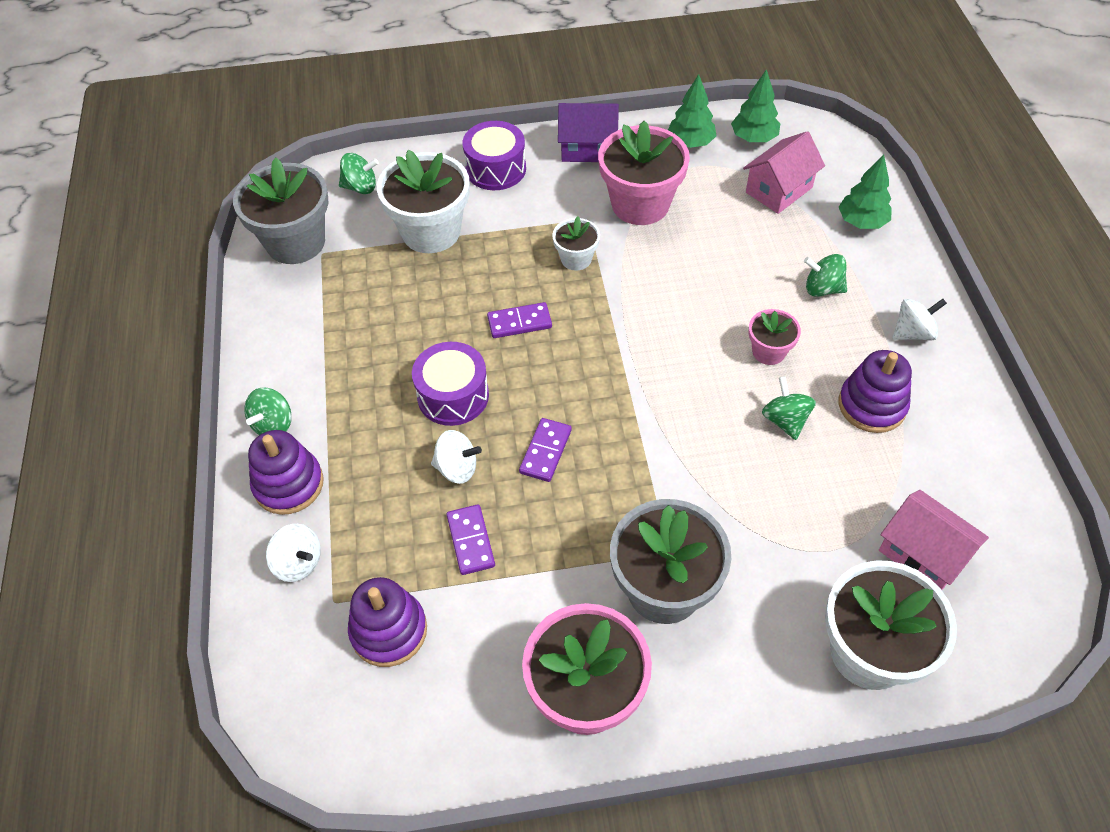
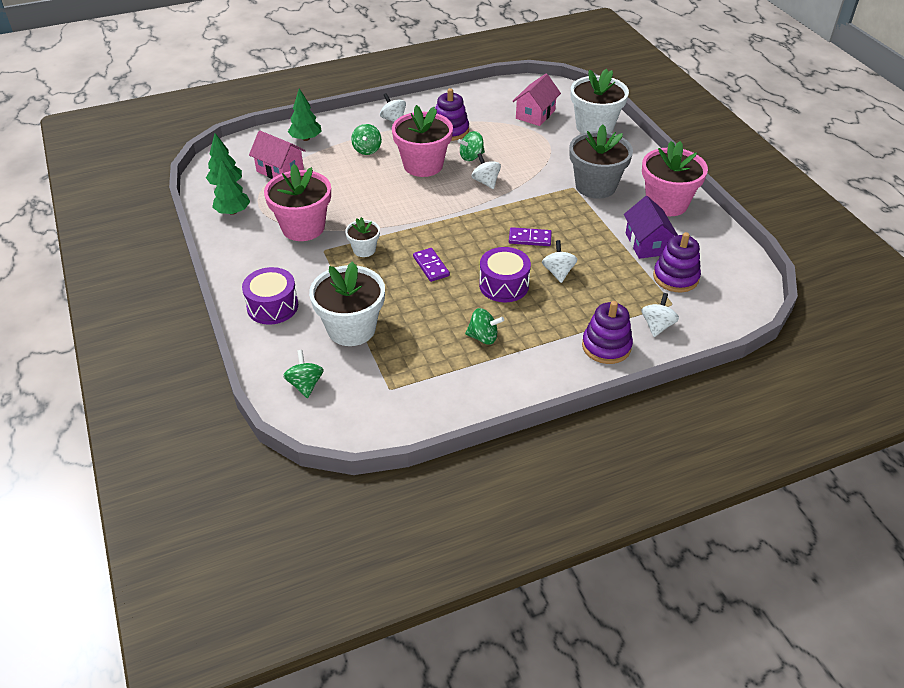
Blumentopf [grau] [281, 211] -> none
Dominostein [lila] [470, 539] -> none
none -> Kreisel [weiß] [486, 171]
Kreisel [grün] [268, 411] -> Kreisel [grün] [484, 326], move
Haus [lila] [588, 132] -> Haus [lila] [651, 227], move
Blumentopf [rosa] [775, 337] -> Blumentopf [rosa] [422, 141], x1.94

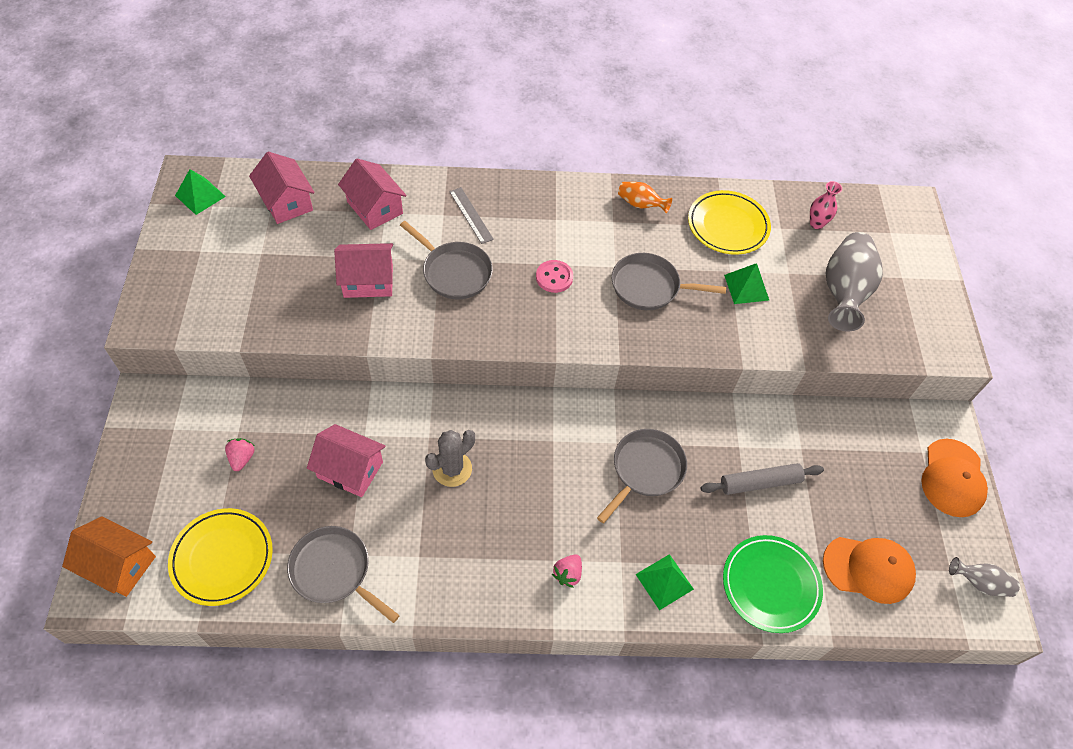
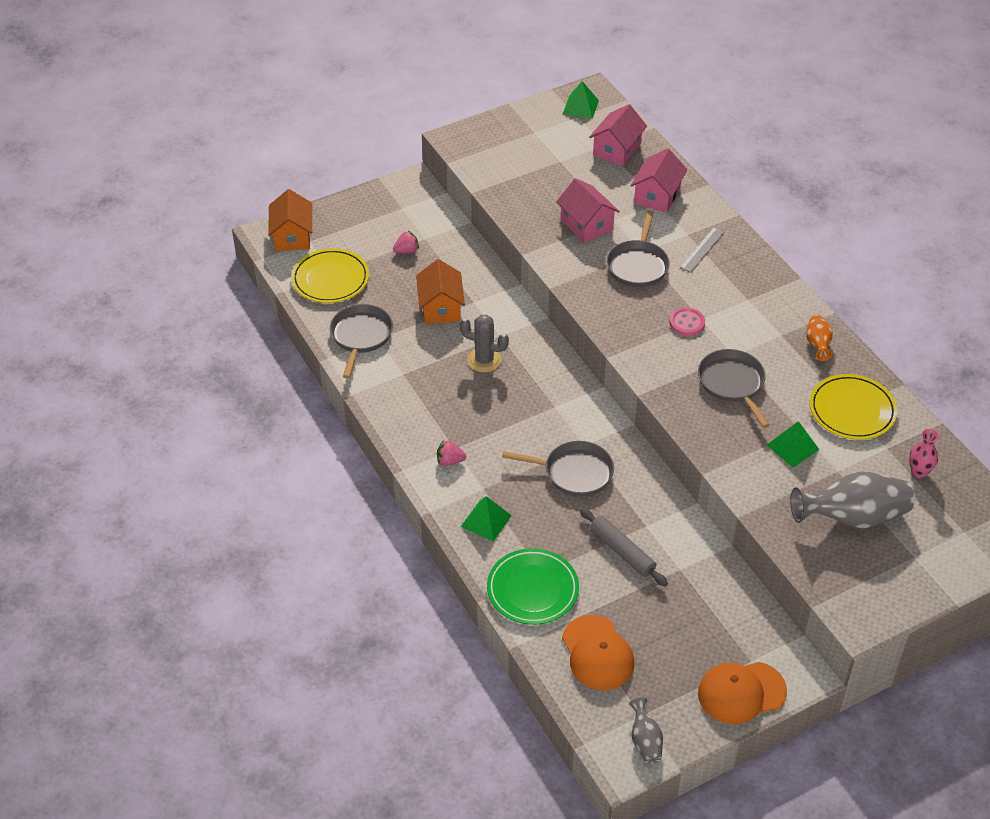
Haus [rosa] [346, 460] -> Haus [orange] [440, 291]

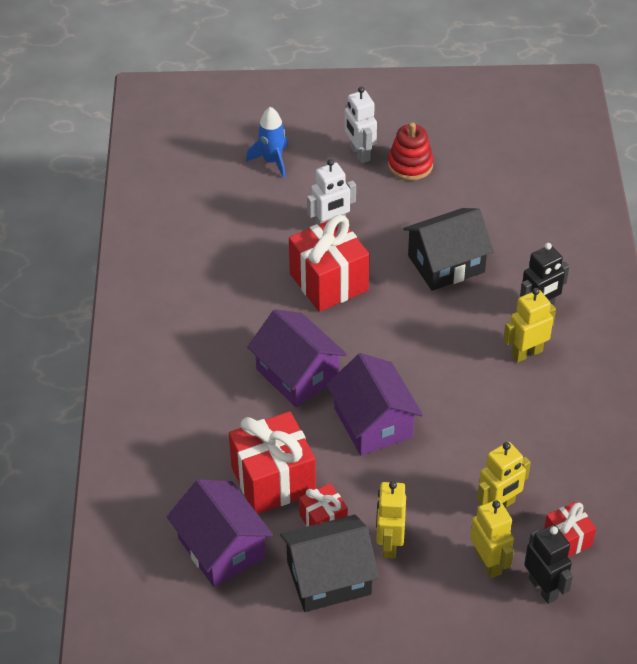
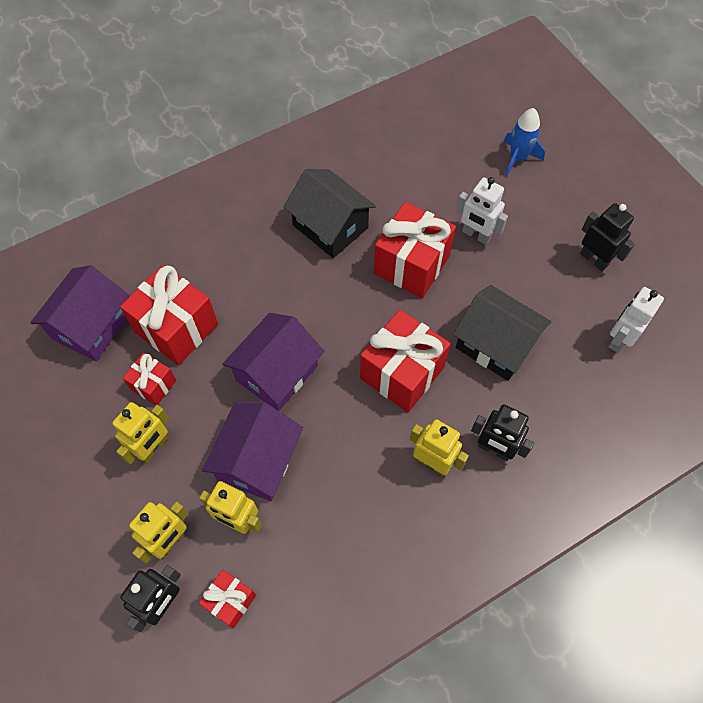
none -> Geschenk [rot] [405, 360]
Haus [lila] [297, 358] -> Haus [lila] [252, 451], move
Haus [schwarz] [329, 563] -> Haus [schwarz] [329, 213], move
Roboter [weiß] [361, 125] -> Roboter [weiß] [636, 320], move
Stapelspielzeug [rot] [410, 152] -> Roboter [schwarz] [607, 237]
Roboter [gelb] [391, 520] -> Roboter [gelb] [140, 433], 150 degrees clockwise

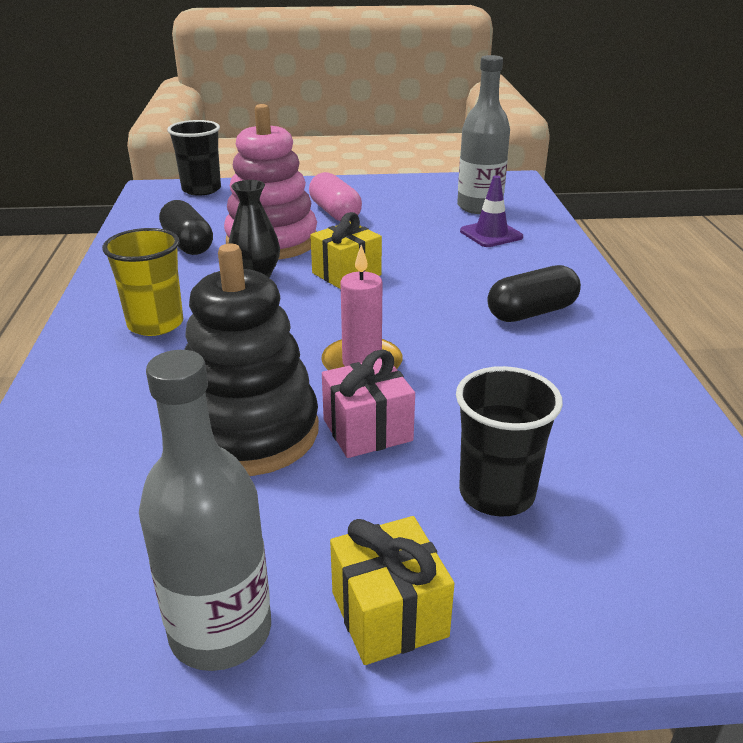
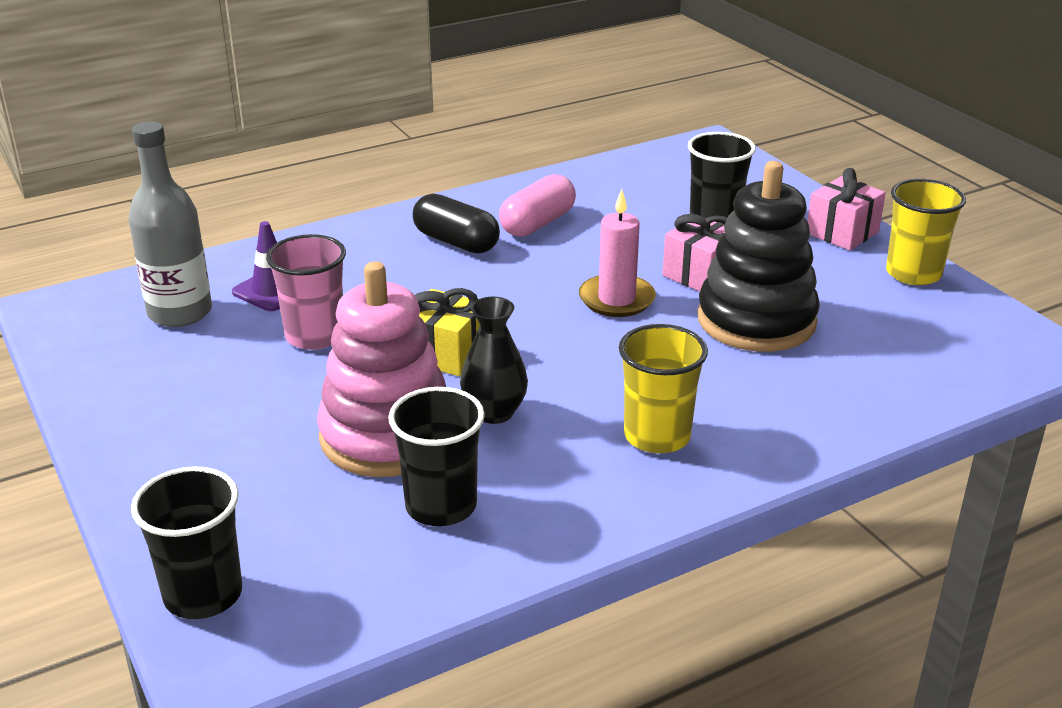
none -> Becher [rosa] [306, 292]
Kapsel [rosa] [335, 196] -> Kapsel [rosa] [537, 205], move
Flasche [grau] [205, 510] -> Becher [gelb] [926, 232]
Kapsel [schwarz] [186, 227] -> Becher [schwarz] [436, 456]
Geschenk [gelb] [392, 590] -> Geschenk [rosa] [846, 209]

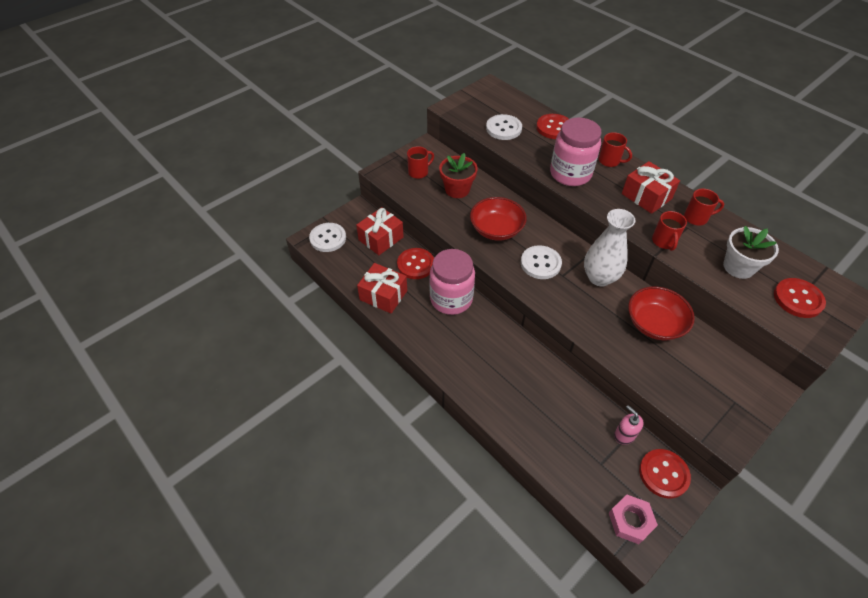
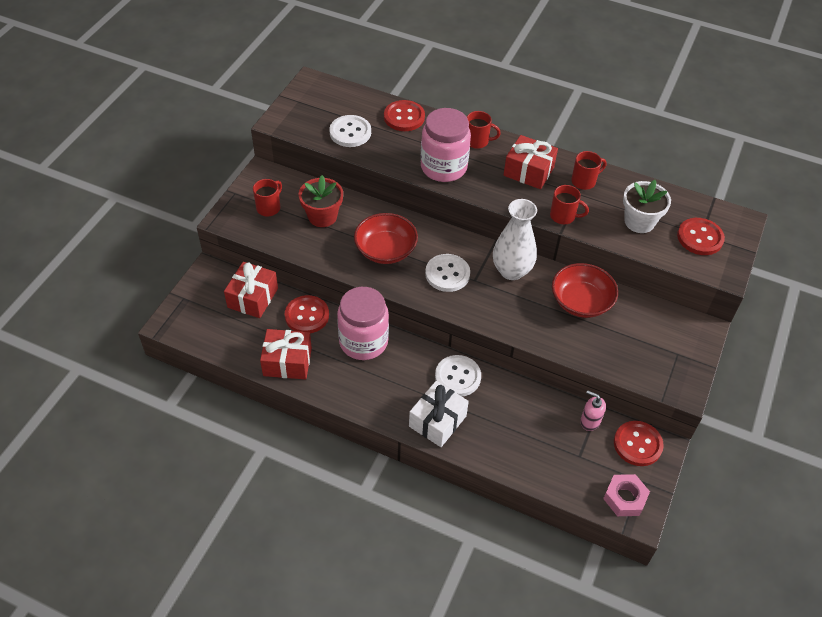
none -> Geschenk [weiß] [439, 414]
Knopf [weiß] [327, 237] -> Knopf [weiß] [458, 376], move
Tasse [rot] [669, 231] -> Tasse [rot] [569, 204], 45 degrees counterclockwise

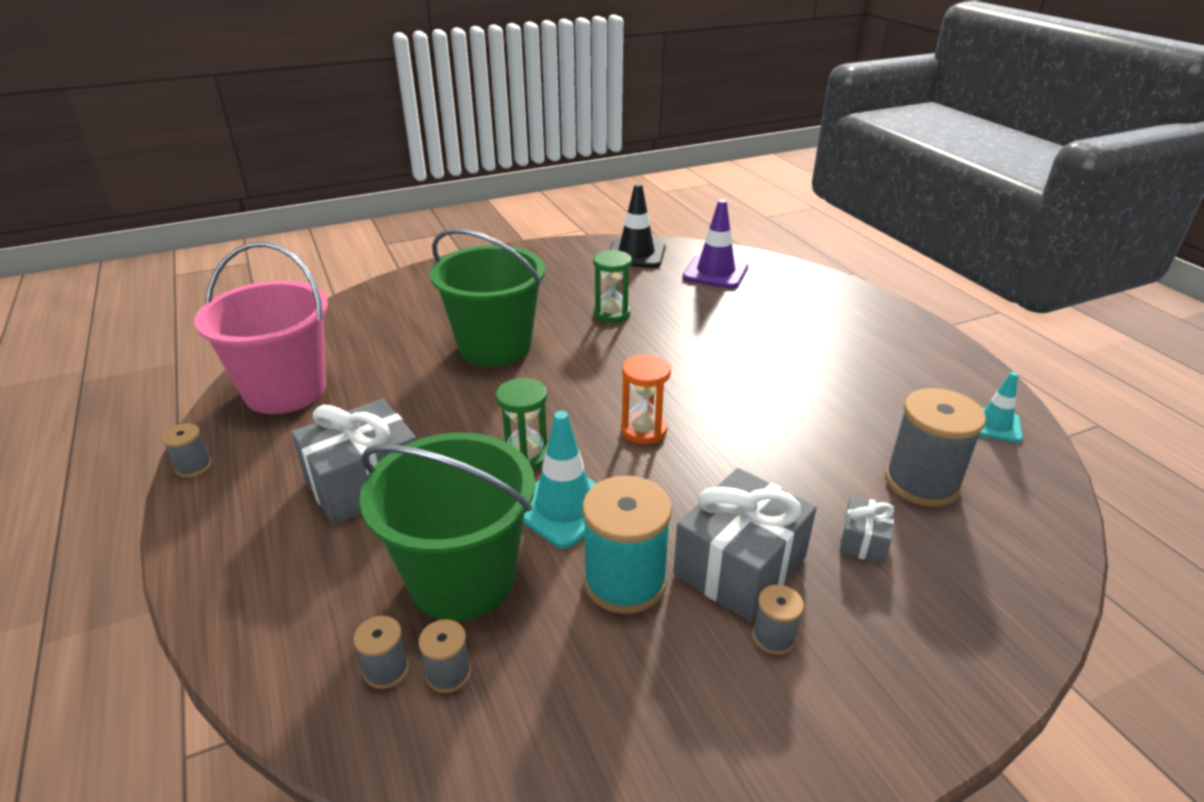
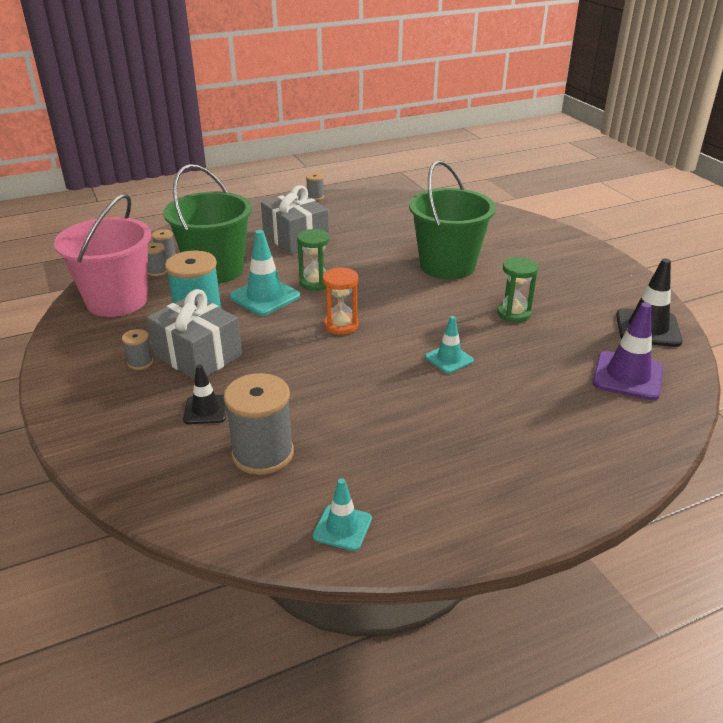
none -> Leitkegel [türkis] [449, 345]
Eimer [rosa] [261, 328] -> Eimer [rosa] [102, 255], move
Geschenk [grau] [867, 530] -> Leitkegel [schwarz] [205, 394]

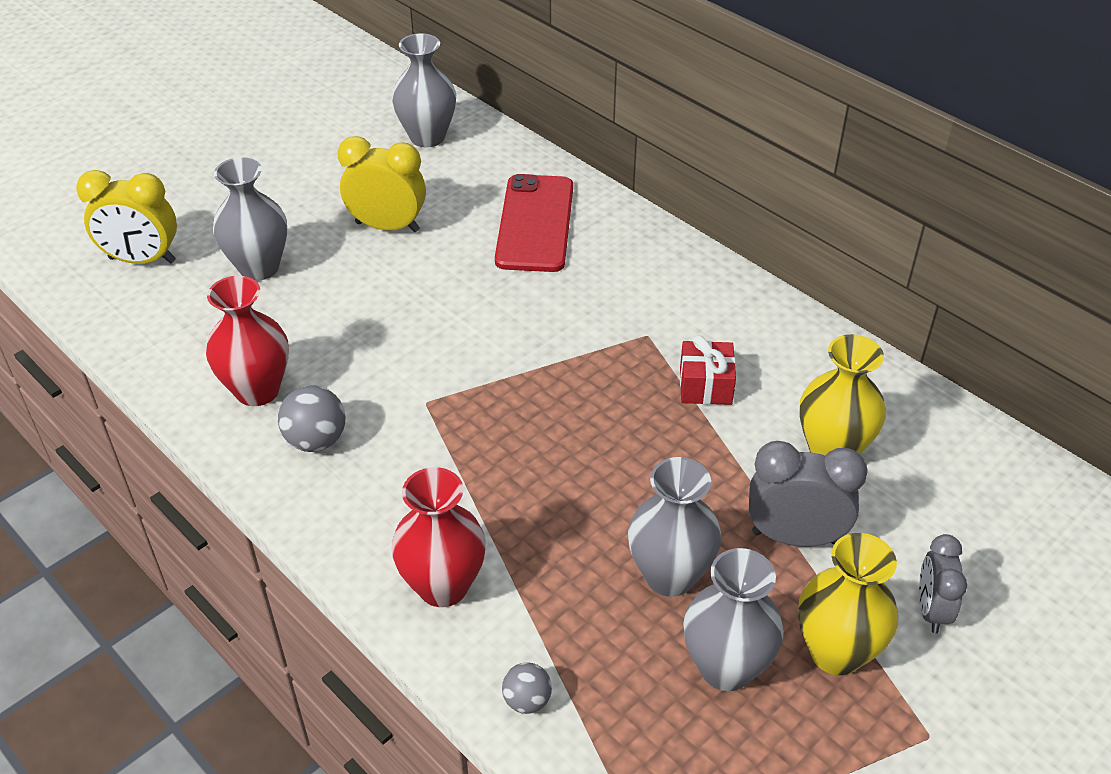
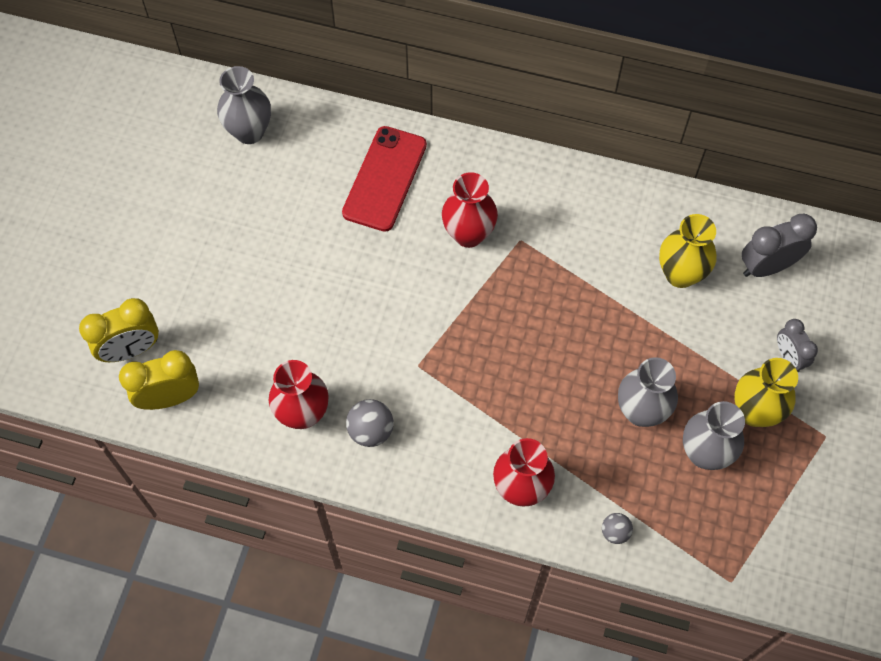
Vase [grau] [250, 219] -> none
Geschenk [rot] [708, 370] -> none
none -> Vase [rot] [470, 210]
Wecker [gelb] [381, 184] -> Wecker [gelb] [159, 380], move
Wecker [grau] [808, 494] -> Wecker [grau] [779, 245], move
Handy [rot] [534, 223] -> Handy [rot] [384, 179], 45 degrees clockwise

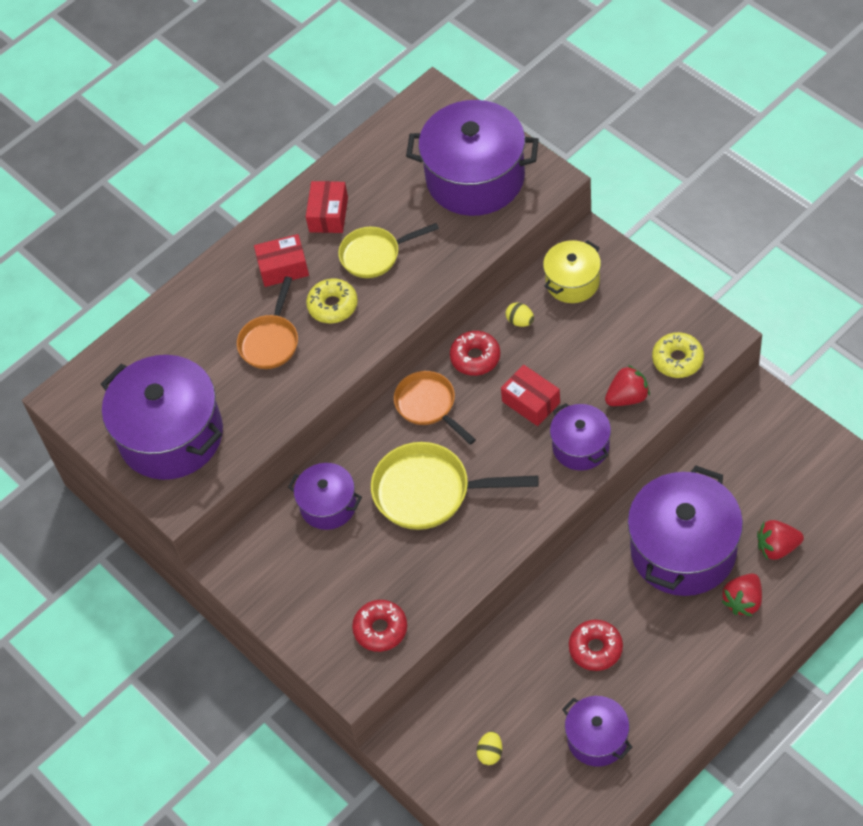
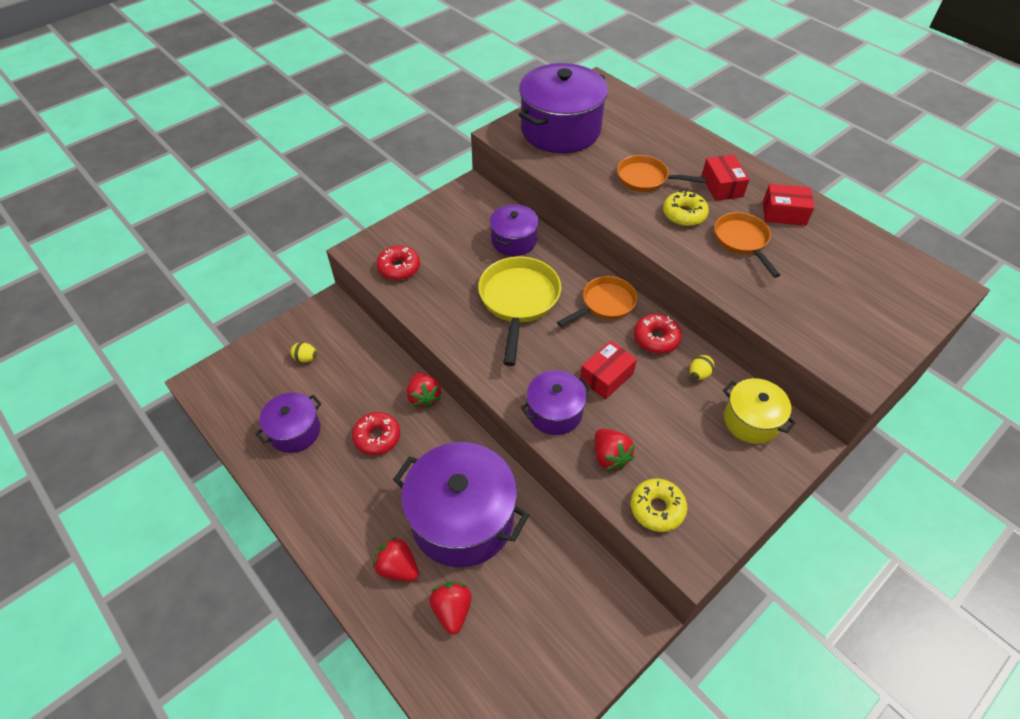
Kochtopf [lila] [472, 158] -> none
none -> Erdbeere [rot] [424, 390]
Pfanne [gelb] [388, 250] -> Pfanne [orange] [747, 245]

